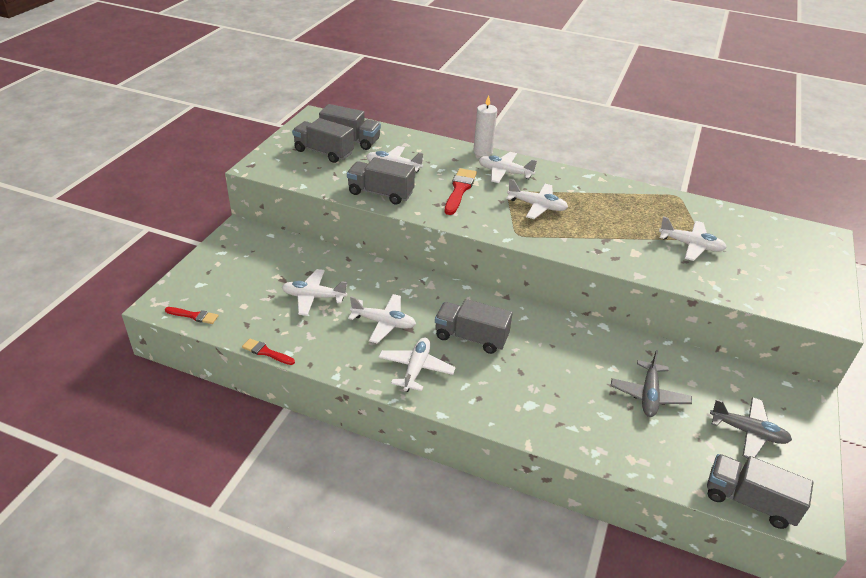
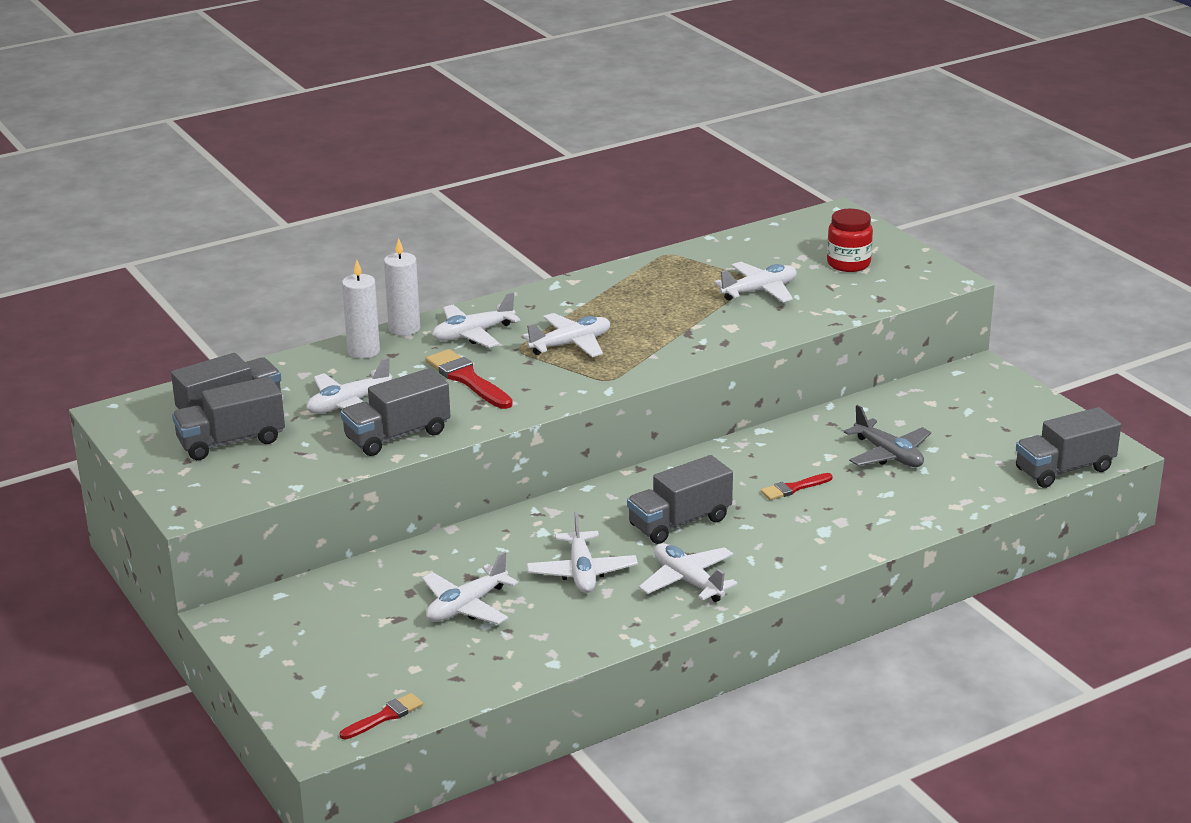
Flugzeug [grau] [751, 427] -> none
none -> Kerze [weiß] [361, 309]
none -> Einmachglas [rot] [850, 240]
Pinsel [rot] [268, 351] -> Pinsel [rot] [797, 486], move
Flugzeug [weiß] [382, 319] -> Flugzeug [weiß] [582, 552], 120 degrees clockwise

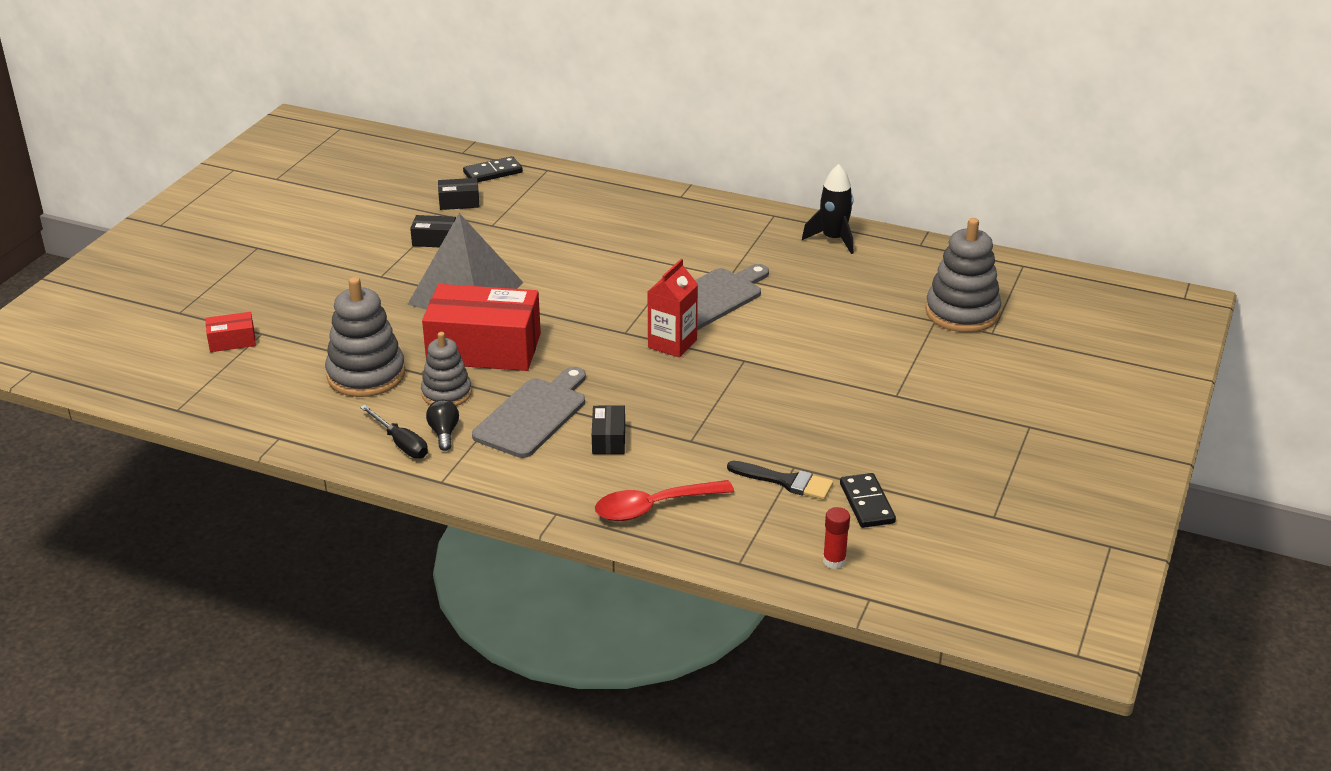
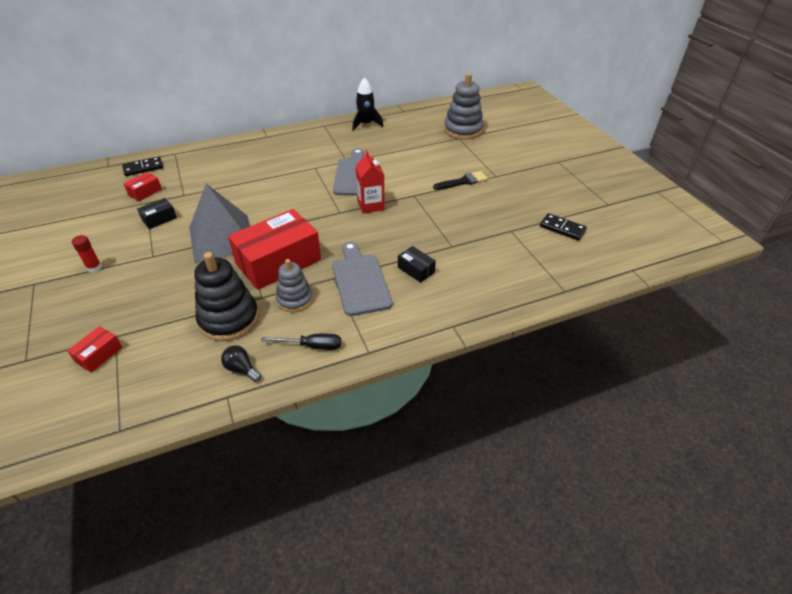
Löffel [rot] [664, 500] -> none
Glühbirne [schwarz] [442, 425] -> Glühbirne [schwarz] [241, 363], move
Pinsel [schwarz] [780, 480] -> Pinsel [schwarz] [460, 180], move
Klebestift [rot] [836, 538] -> Klebestift [rot] [87, 254], move
Stapelspielzeug [grau] [365, 337] -> Stapelspielzeug [schwarz] [226, 296]
Schachtel [schwarz] [459, 194] -> Schachtel [rot] [142, 187]
Dominostein [schwarz] [493, 169] -> Dominostein [schwarz] [142, 166], 45 degrees clockwise

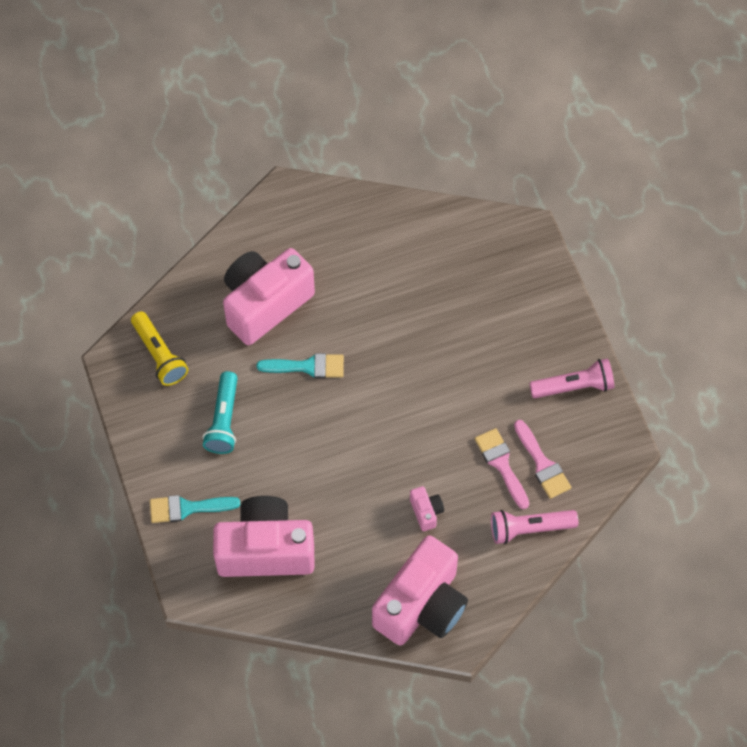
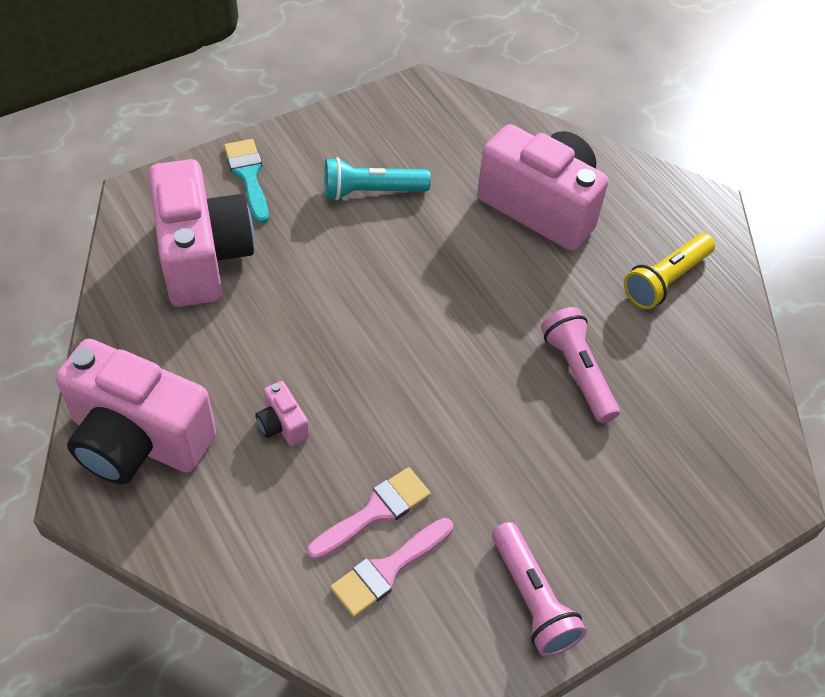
Pinsel [türkis] [300, 365] -> none
Taschenlampe [gelb] [159, 348] -> Taschenlampe [gelb] [669, 271], move
Taschenlampe [rosa] [534, 527] -> Taschenlampe [rosa] [580, 365], move
Kamera [rosa] [427, 508] -> Kamera [rosa] [282, 413], 90 degrees clockwise

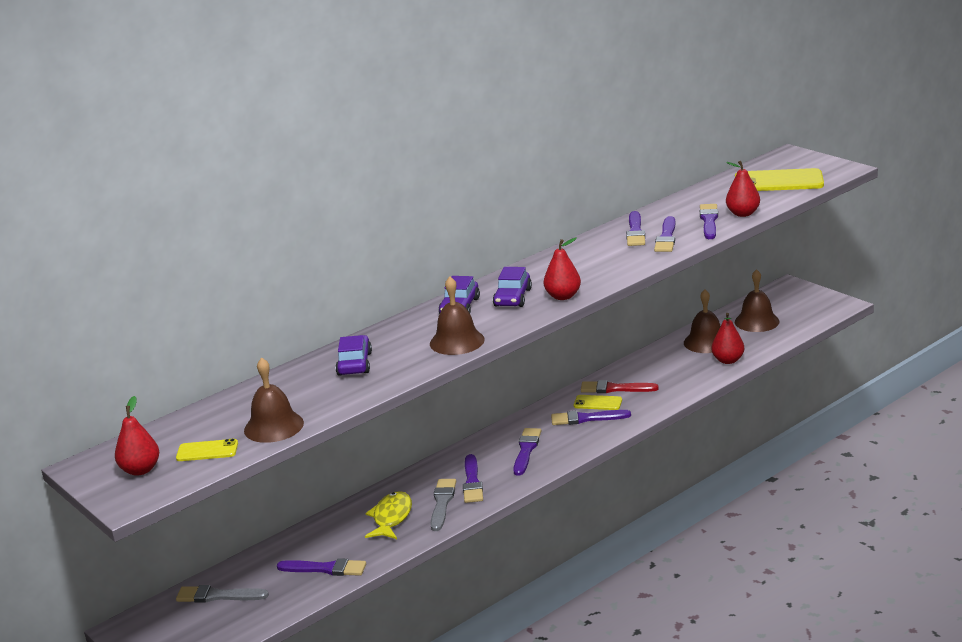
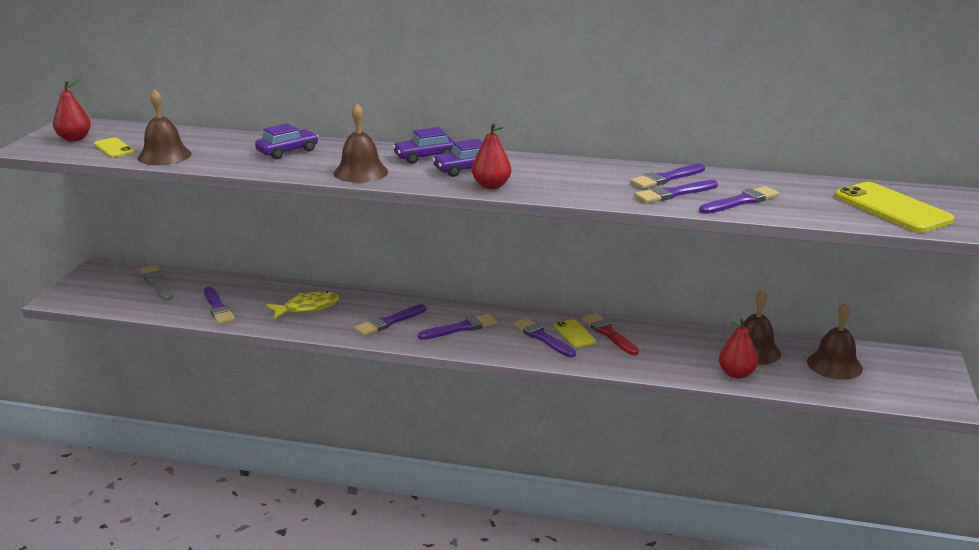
Pinsel [grau] [443, 505] -> none
Birne [rot] [743, 189] -> none

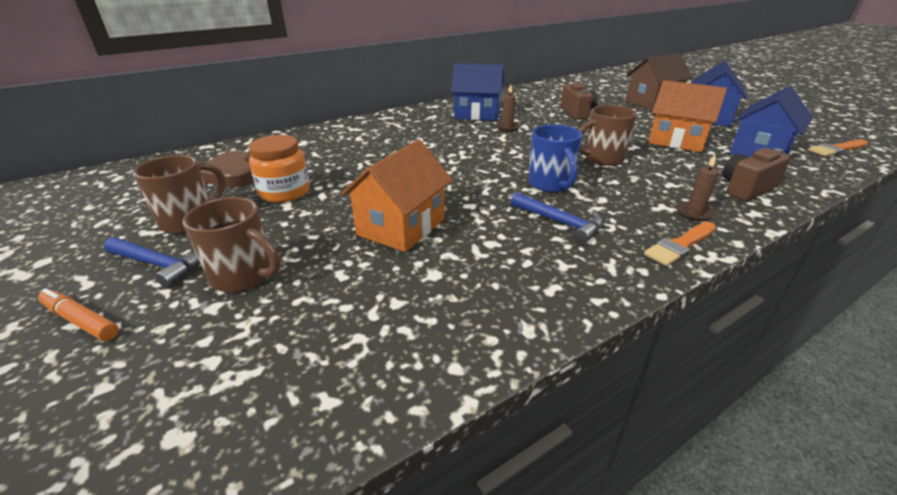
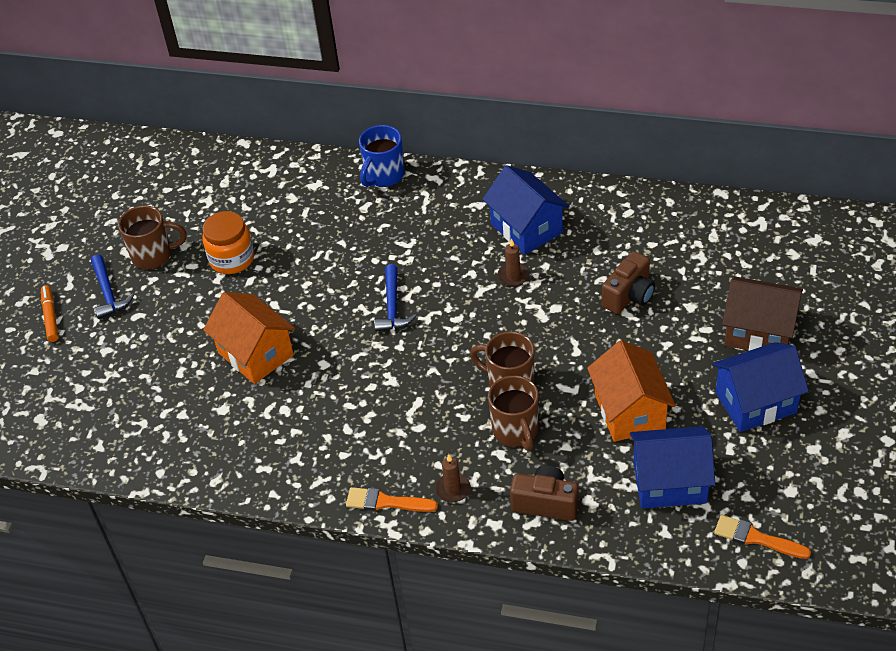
Herz [braun] [227, 169] -> none
Tasse [braun] [231, 245] -> Tasse [braun] [513, 413], move
Hammer [blau] [557, 217] -> Hammer [blau] [395, 298], move
Tasse [blau] [555, 158] -> Tasse [blau] [382, 156], move
Haus [orange] [396, 196] -> Haus [orange] [249, 338], 60 degrees clockwise

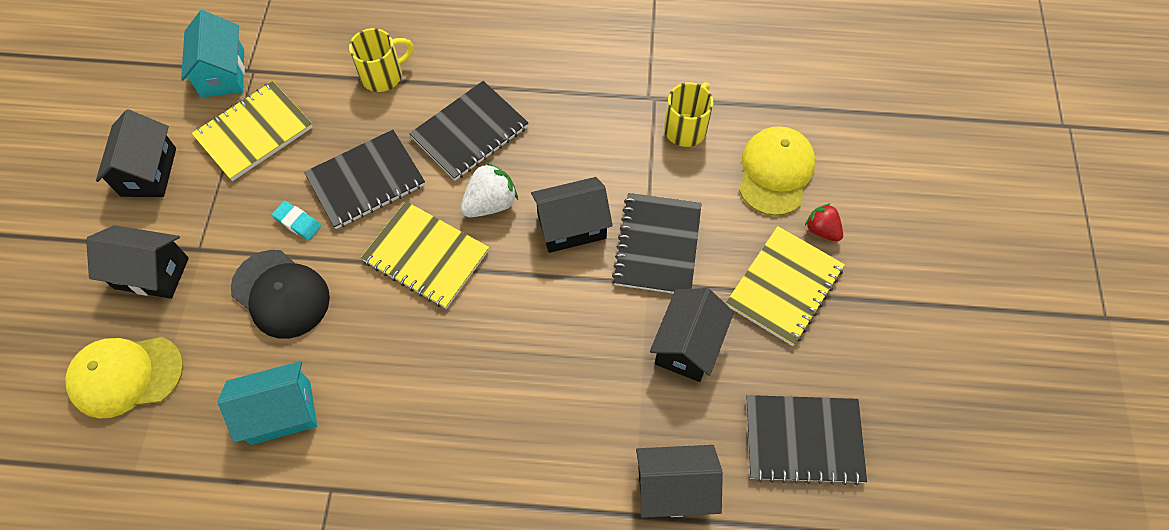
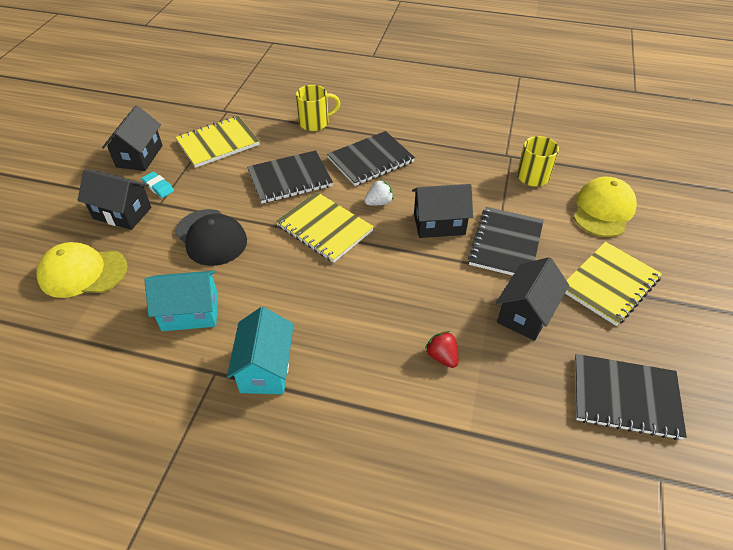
Haus [schwarz] [679, 481] -> none
Haus [türkis] [213, 53] -> Haus [türkis] [260, 350], move
Radiergummi [türkis] [296, 220] -> Radiergummi [türkis] [157, 185], move
Erdbeere [rot] [824, 222] -> Erdbeere [rot] [442, 349], move
Erdbeere [weiß] [489, 189] -> Erdbeere [weiß] [379, 193], x0.66

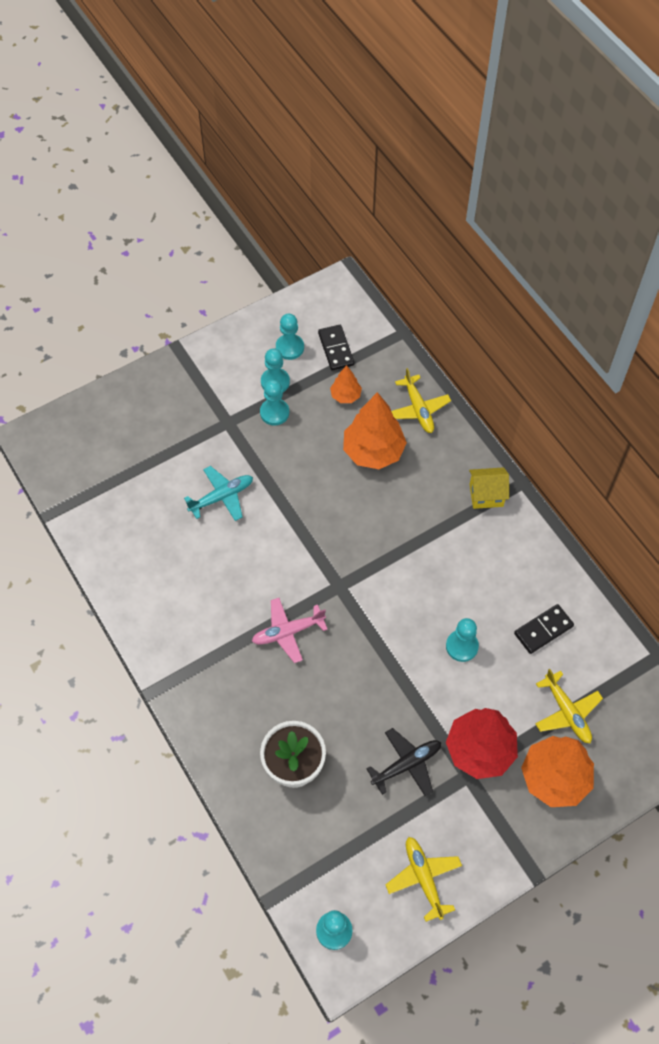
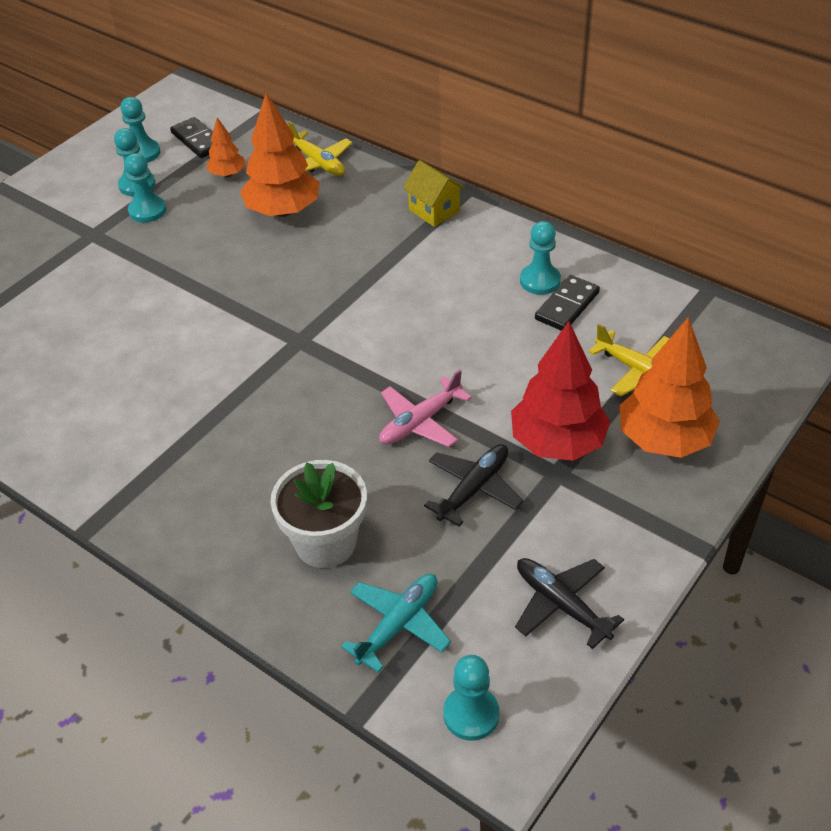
Flugzeug [türkis] [218, 493] -> Flugzeug [türkis] [396, 623], move
Flugzeug [rosa] [290, 630] -> Flugzeug [rosa] [425, 408], move
Bauer [türkis] [462, 640] -> Bauer [türkis] [540, 258], move
Flugzeug [gelb] [424, 879] -> Flugzeug [schwarz] [569, 603]
Haus [gelb] [489, 488] -> Haus [gelb] [434, 193], 75 degrees clockwise

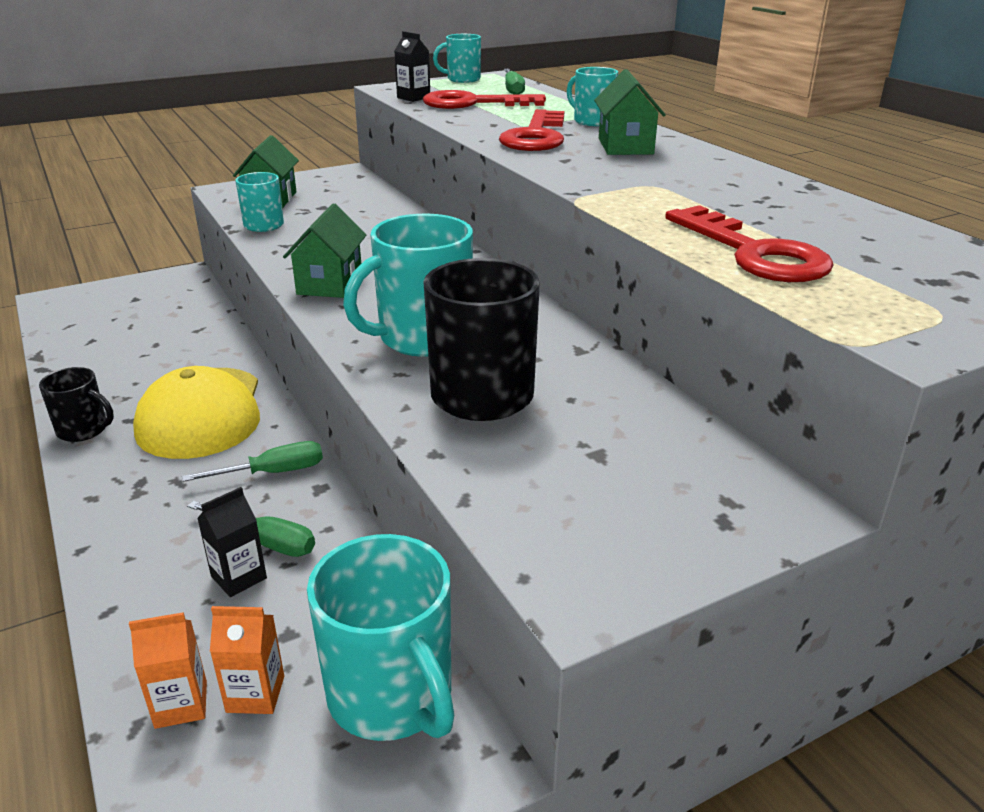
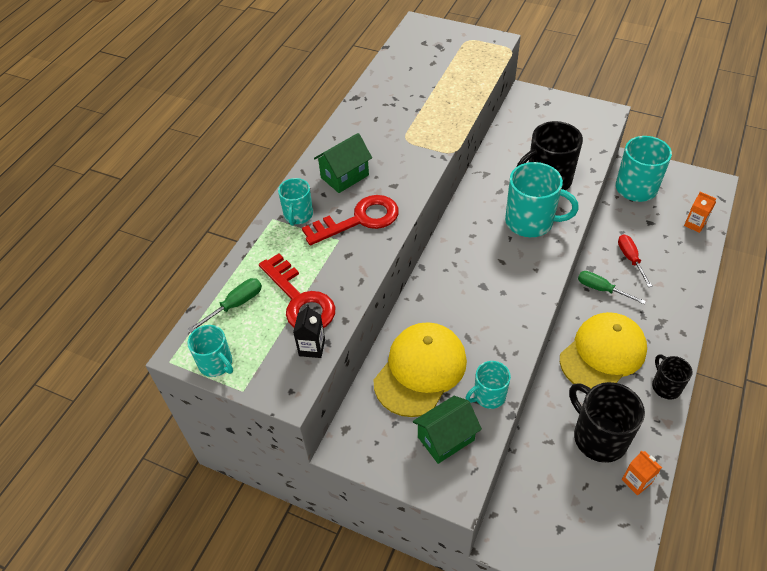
Getränkekarton [schwarz] [232, 542] -> none
Haus [grün] [324, 251] -> none
Schlüssel [rot] [749, 243] -> none
none -> Kappe [gelb] [420, 369]
none -> Tasse [schwarz] [607, 422]
Getränkekarton [orange] [247, 660] -> Getränkekarton [orange] [642, 473], move
Schraubenzieher [grün] [251, 529] -> Schraubenzieher [rot] [635, 260]

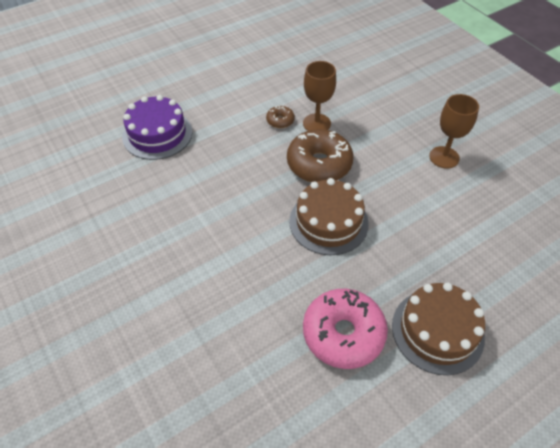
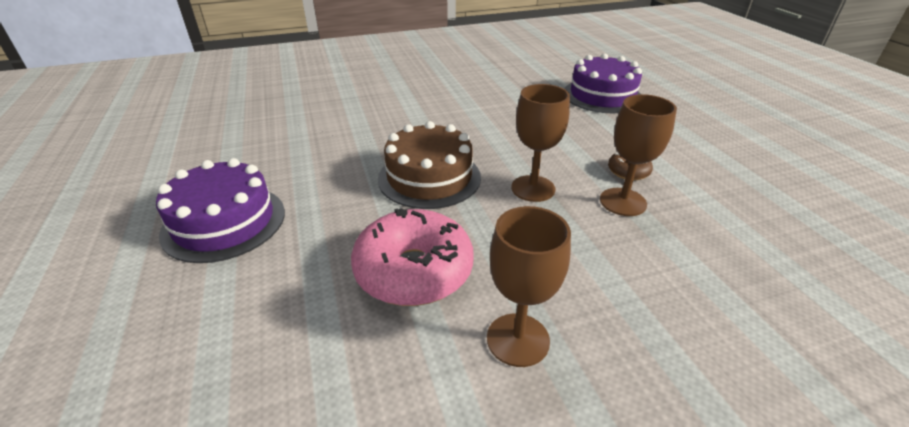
Donut [rosa] [345, 329] -> Donut [rosa] [412, 257], move
Donut [braun] [320, 155] -> Kelch [braun] [540, 143]
Kuchen [braun] [438, 328] -> Kuchen [lila] [220, 210]

